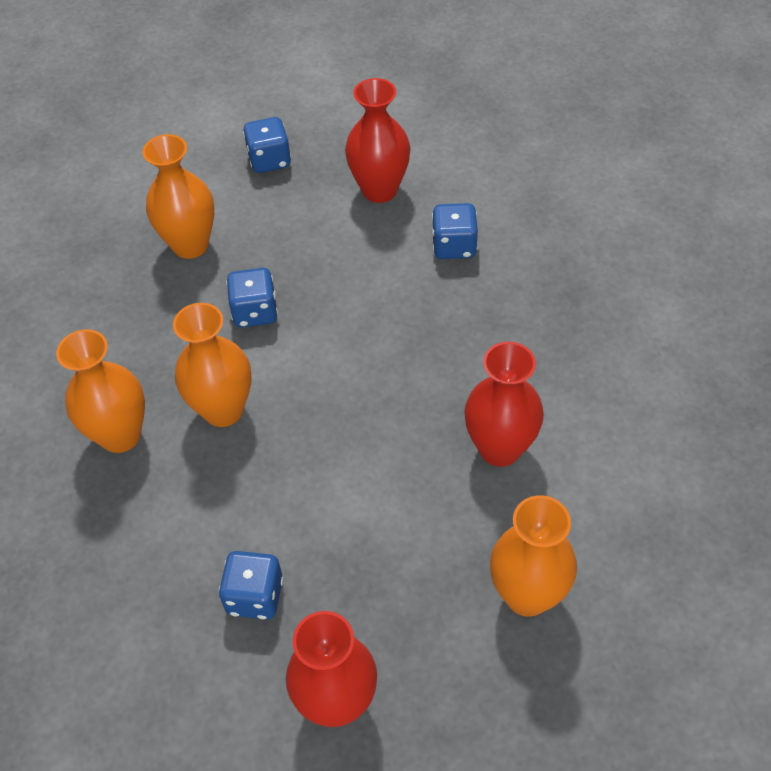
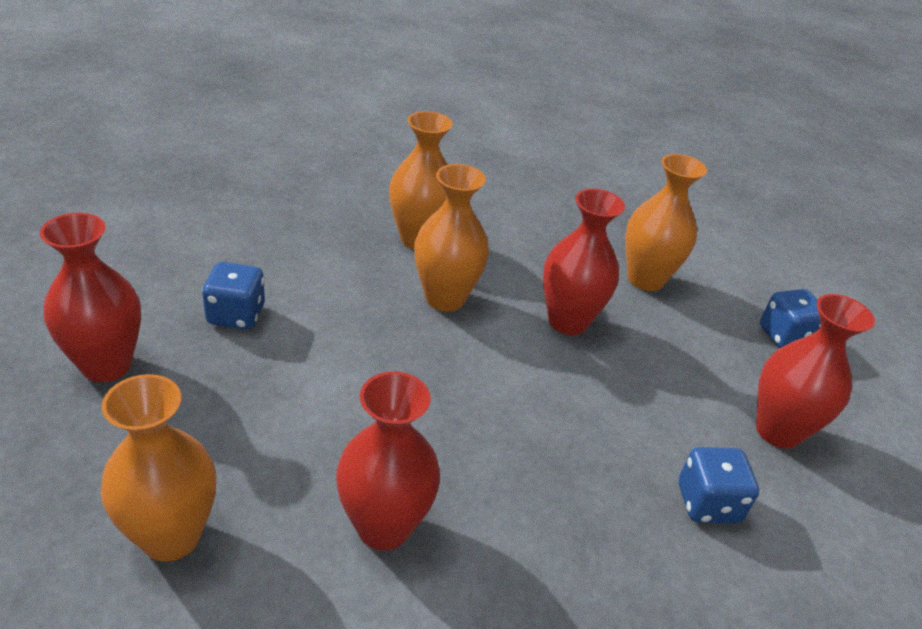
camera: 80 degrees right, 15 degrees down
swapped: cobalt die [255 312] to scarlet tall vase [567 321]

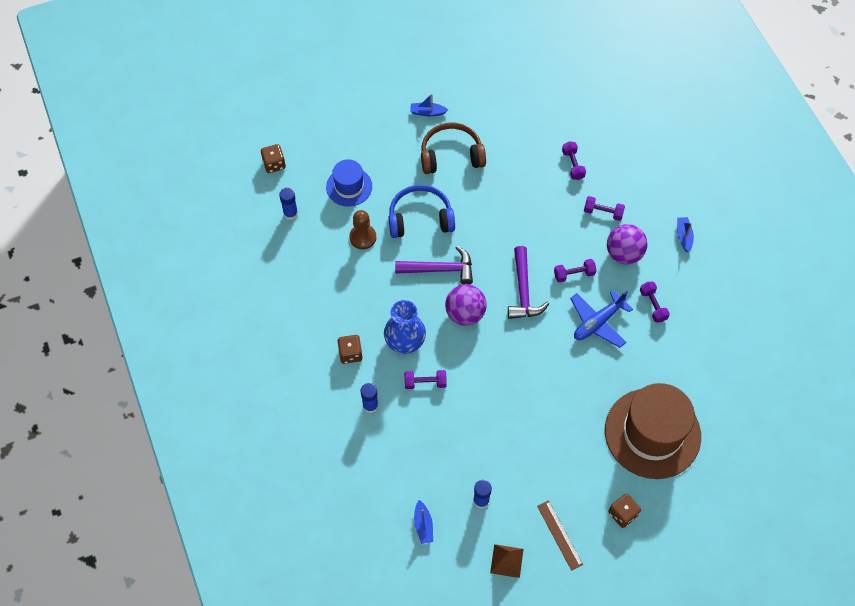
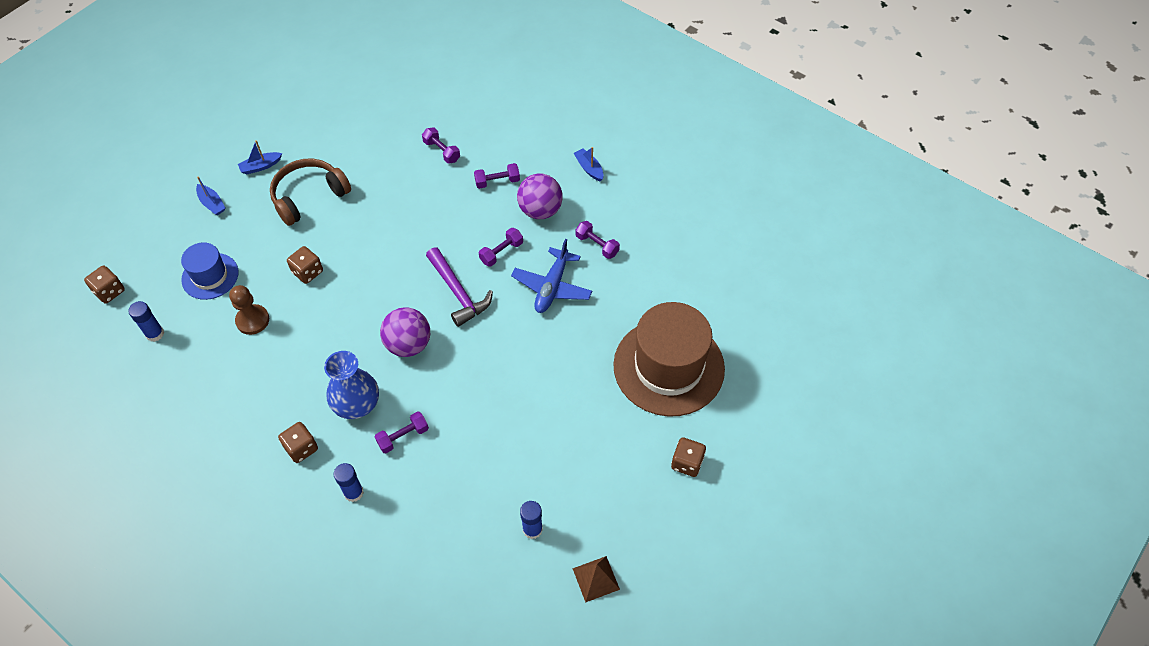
camera: 30 degrees left, 5 degrees down
gone: violet claw hammer [440 269]; russet straightedge [559 535]
shifted: cobalt toy boat [423 525] to [212 203]
swapped: cobalt over-ear headphones [420 218] to russet die [307 272]

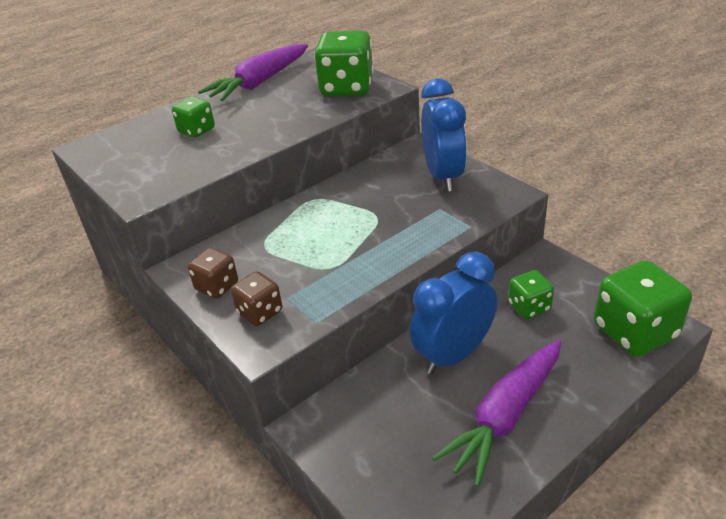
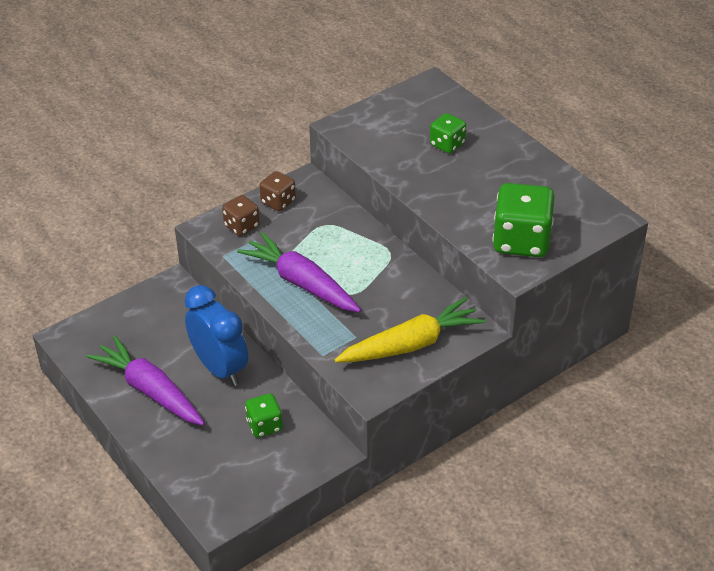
camera: 90 degrees right, 5 degrees up
gone: green die [635 332]
shifted: violet root vegetable [259 83] to [301 283]
swapped: cobalt clock [443 177] to yellow root vegetable [411 344]

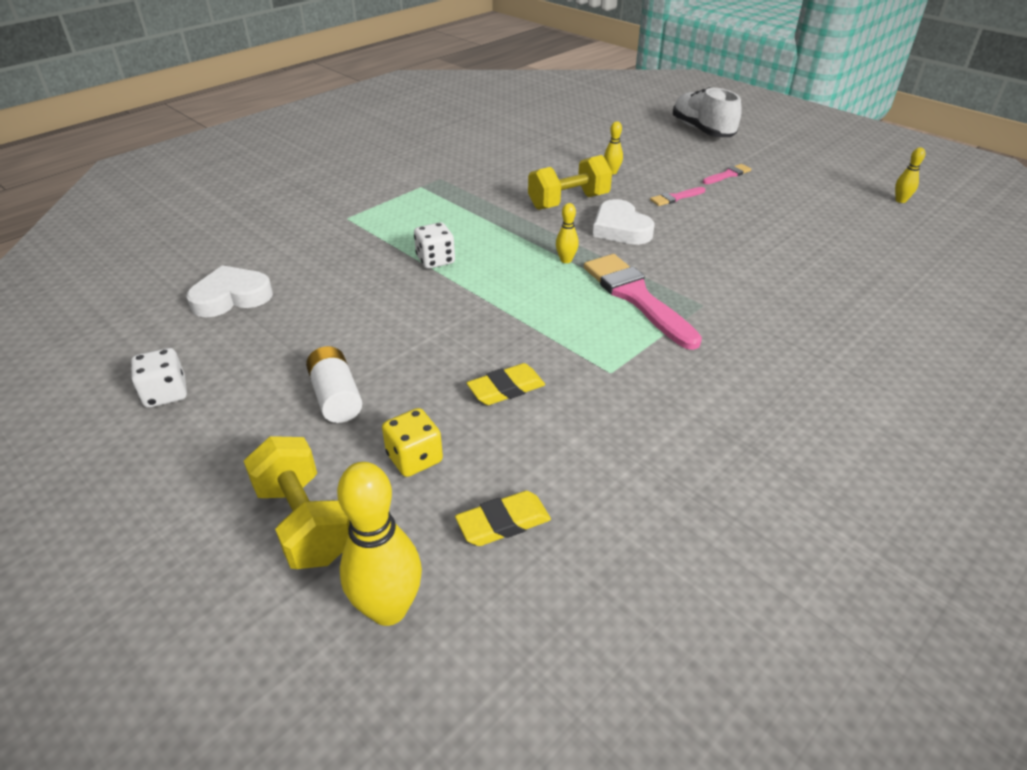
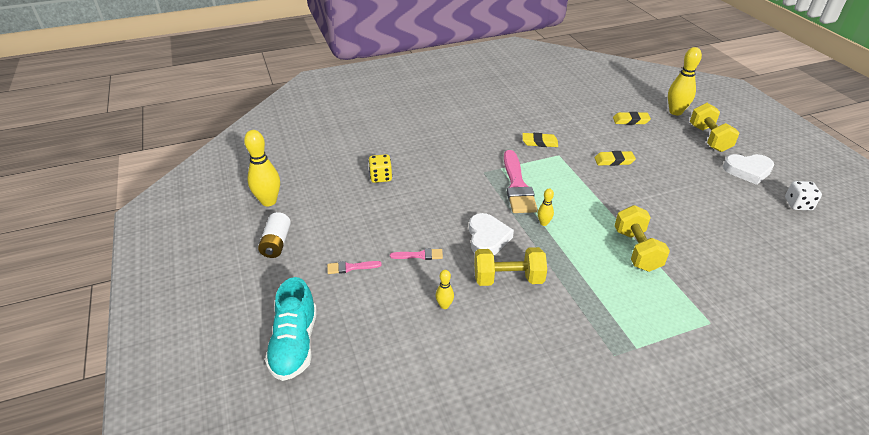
camera: 155 degrees left, 0 degrees up
new: yellow eraser [539 142]
shifted: snow-white heart shape [231 297] to [748 171]; snow-white battery [336 397] to [276 243]; yellow die [414 458] to [381 177]
swapped: snow-white die [435 260] to yellow hand weight [636 250]
repainted: snow-white sneaker [702 130] to aqua sneaker [295 344]
scaled: yellow tenpin [900 200] = [269 201] x2.00

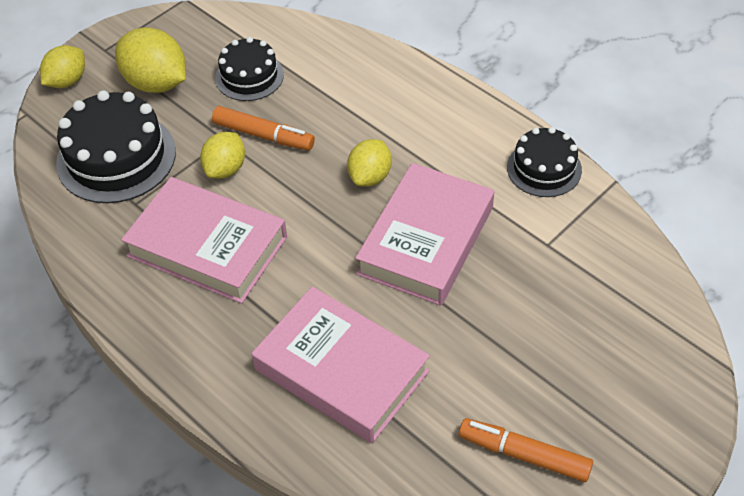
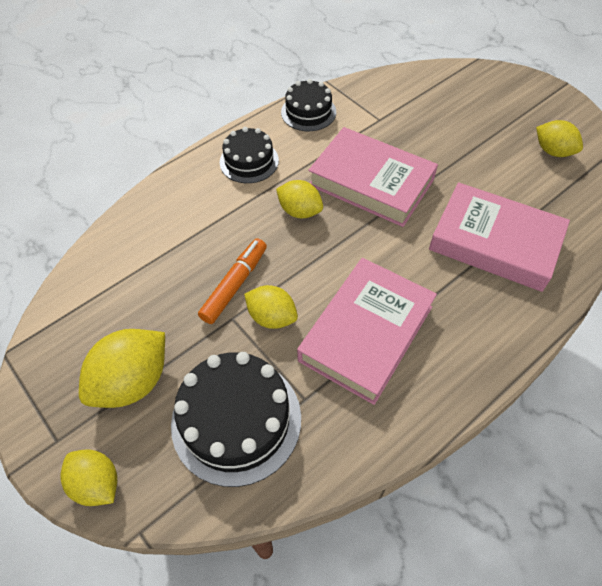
camera: 85 degrees left, 5 degrees up
shifted: jet-black cake [249 76] to [249 161]
swapped: orange marker pen [524 455] to yellow citrus fruit [553 151]
rotated: rosy hardcover [341 370] = [495 242] 75 degrees clockwise

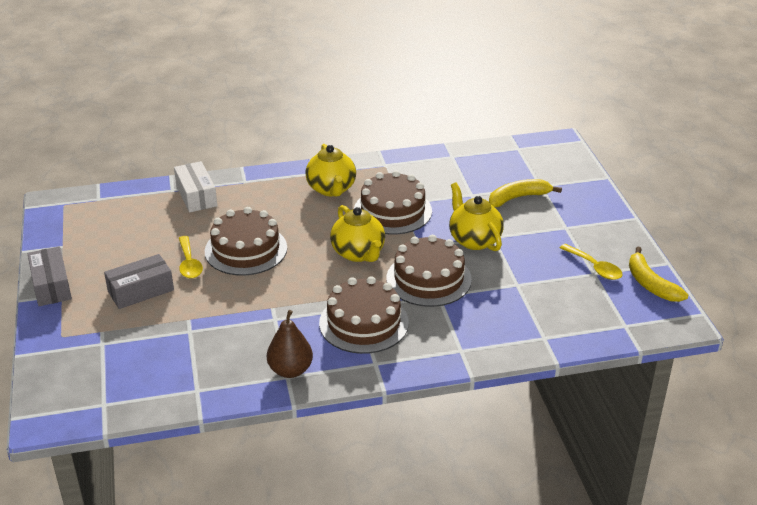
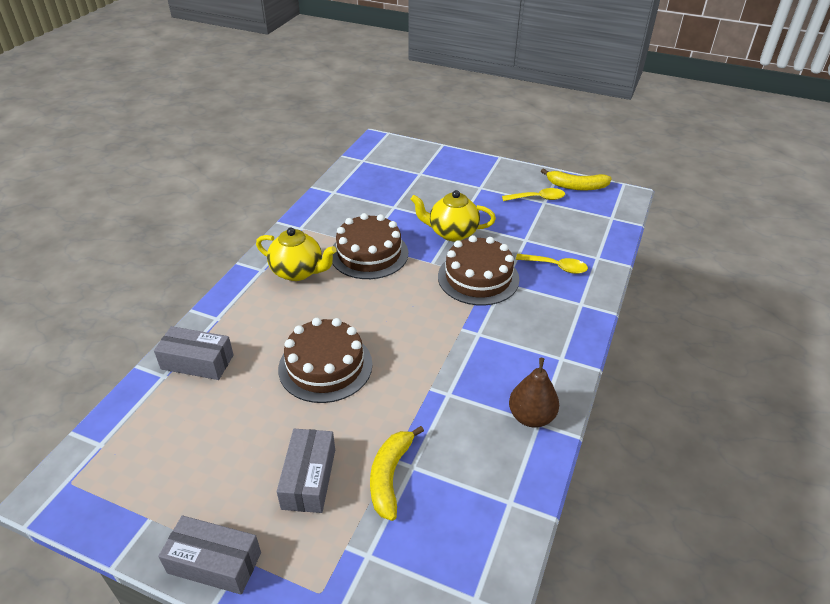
camera: 55 degrees left, 5 degrees up
gone: russet cake [363 323]; yellow china teapot [358 253]
shifted: yellow tablespoon [189 263] to [556 267]; yellow banana [518 198] to [390 476]
repainted: snow-white parcel [196 195] to gray parcel [197 362]

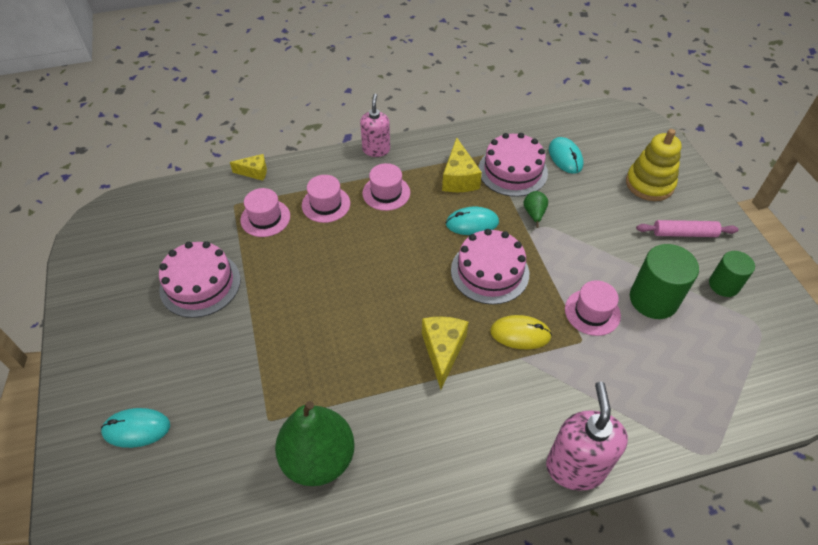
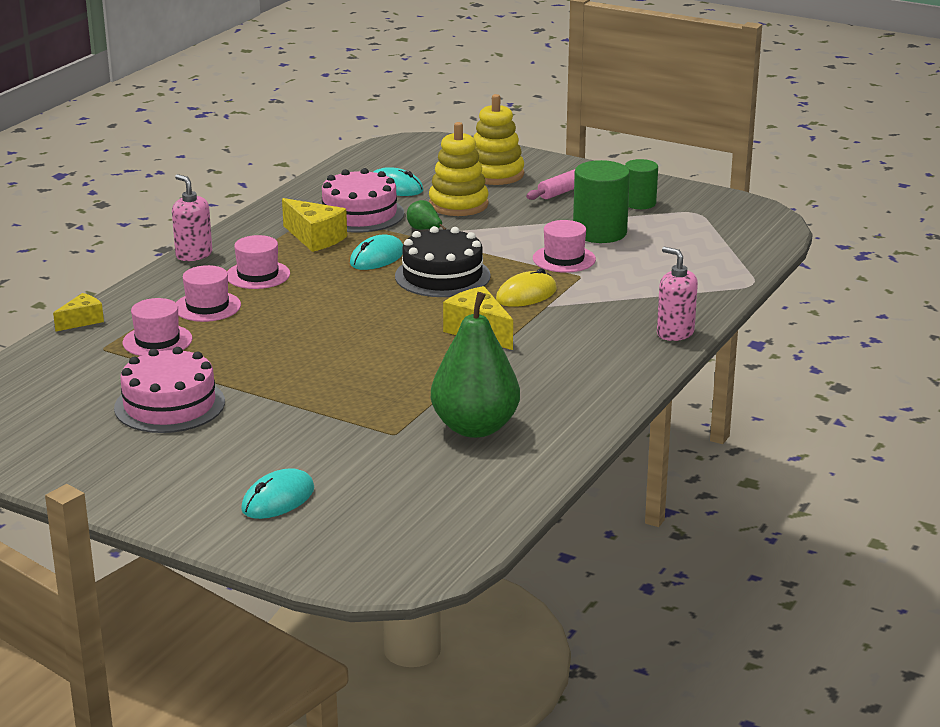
camera: 45 degrees left, 25 degrees down
new: yellow ring stacker [458 204]
repainted: rosy cake [489 271] to jet-black cake [442 276]
scaled: rosy pump bottle [575 467] = [675 333] x0.66

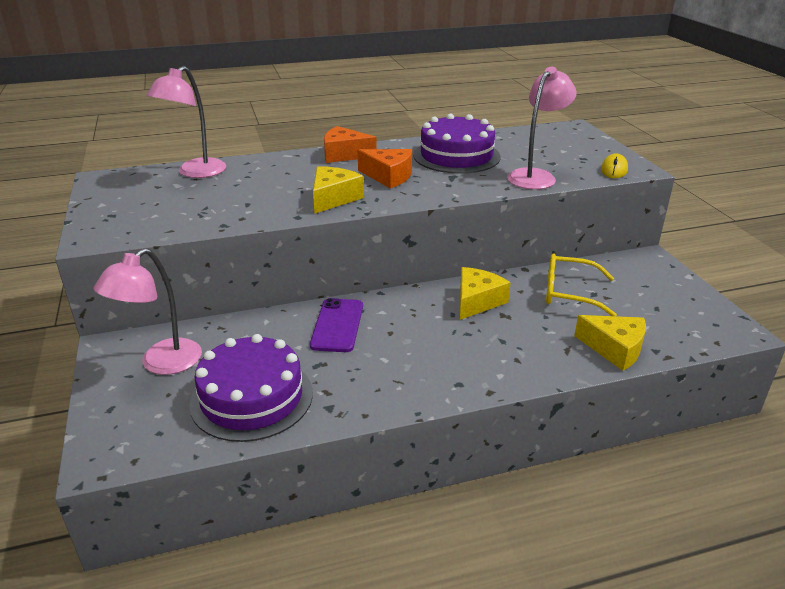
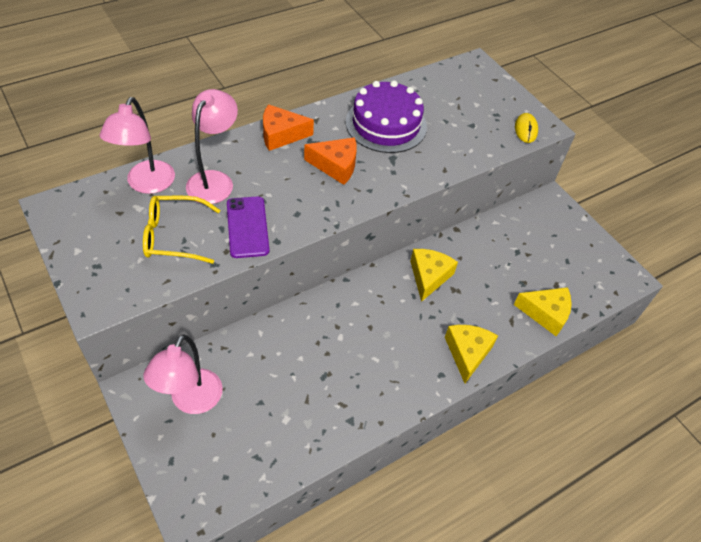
camera: 20 degrees left, 20 degrees up
gone: violet cake [252 397]
shifted: violet phone [337 325] to [247 227]; yellow cheese [333 198] to [467 353]; rosy reading lamp [536 176] to [214 180]; yellow eyeglasses [569 293] to [173 236]

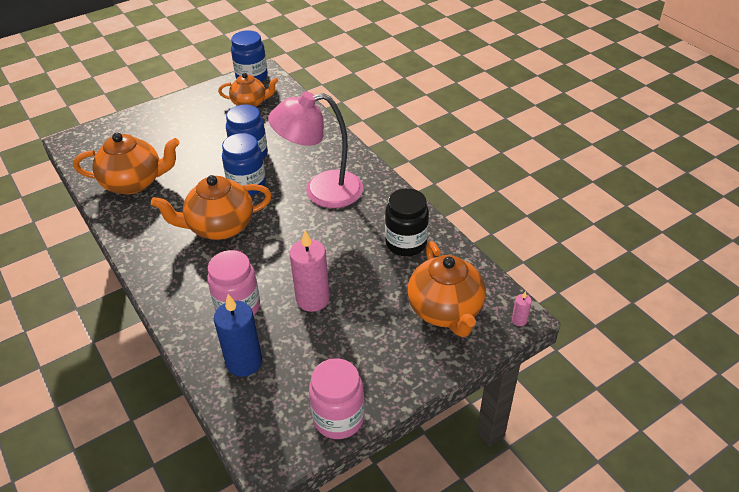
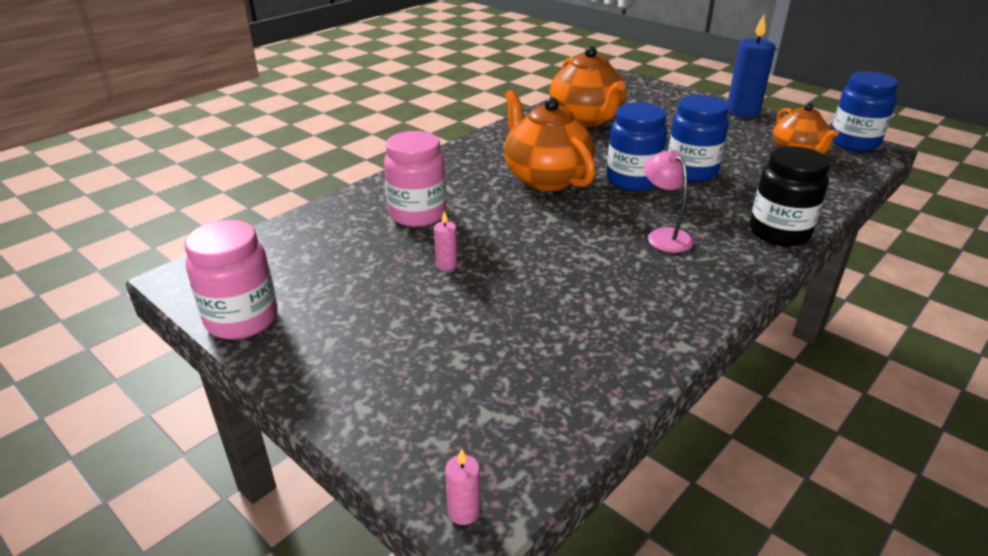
camera: 75 degrees right, 10 degrees down
gone: orange china teapot [445 310]
shifted: cobalt pillar candle [244 362] to [742 111]; jet-black preserve jar [406 243] to [779 233]
scaled: rosy reading lamp [321 191] = [664 235] x0.50; rosy pillar candle [312 299] = [446 264] x0.45

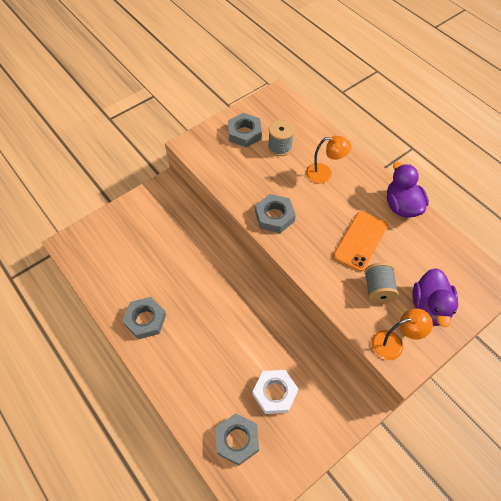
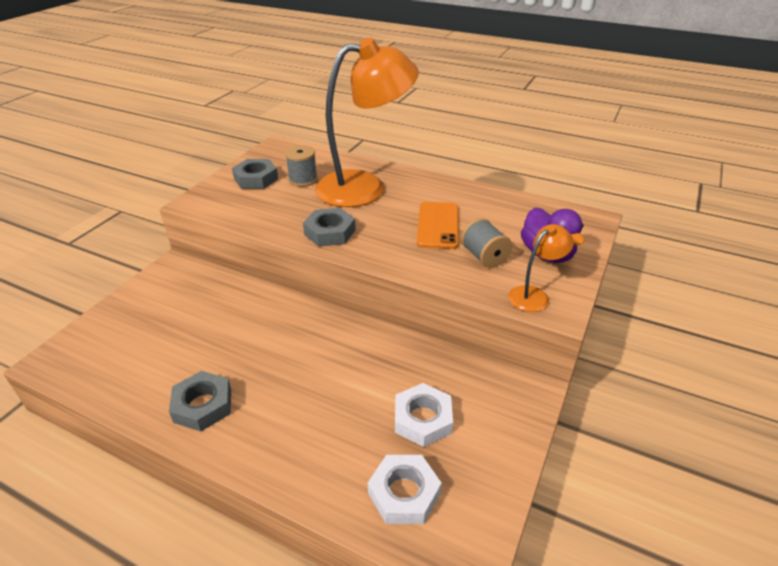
camera: 25 degrees left, 20 degrees down
gone: violet toy duck [402 206]
repainted: gray hexagon nut [237 440] to snow-white hexagon nut [404 493]
scaled: orange reading lamp [324 174] = [365 187] x2.26

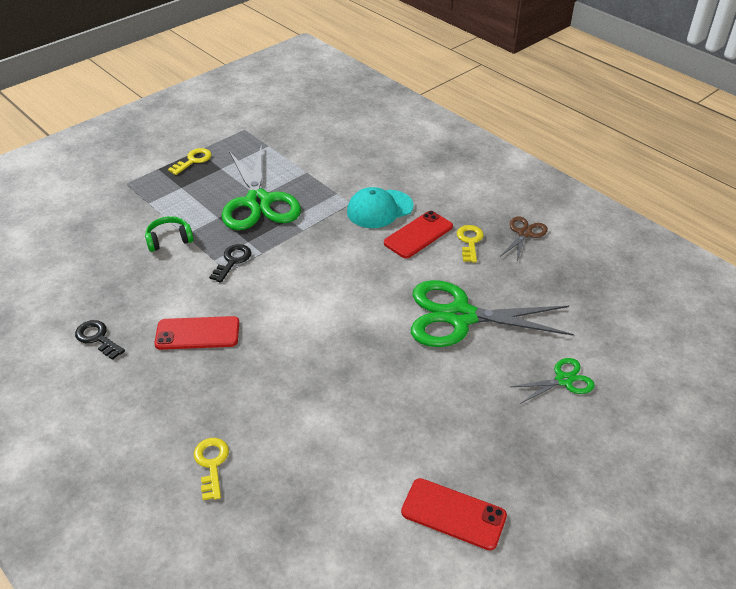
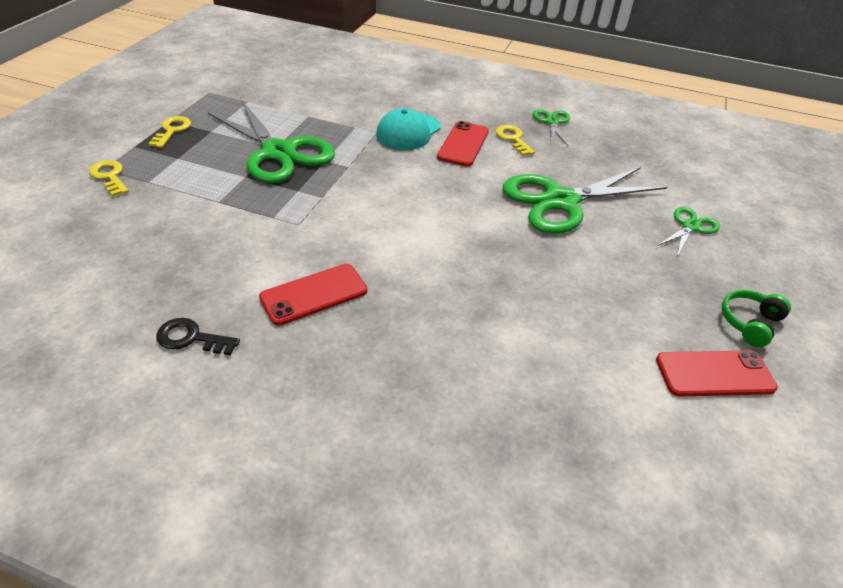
camera: 30 degrees left, 0 degrees up
gone: jet-black door key [232 261]
shifted: green over-ear headphones [169 240] to [750 323]; yellow door key [211 464] to [109 176]
repainted: russet shears [524 233] to green shears [552 122]

